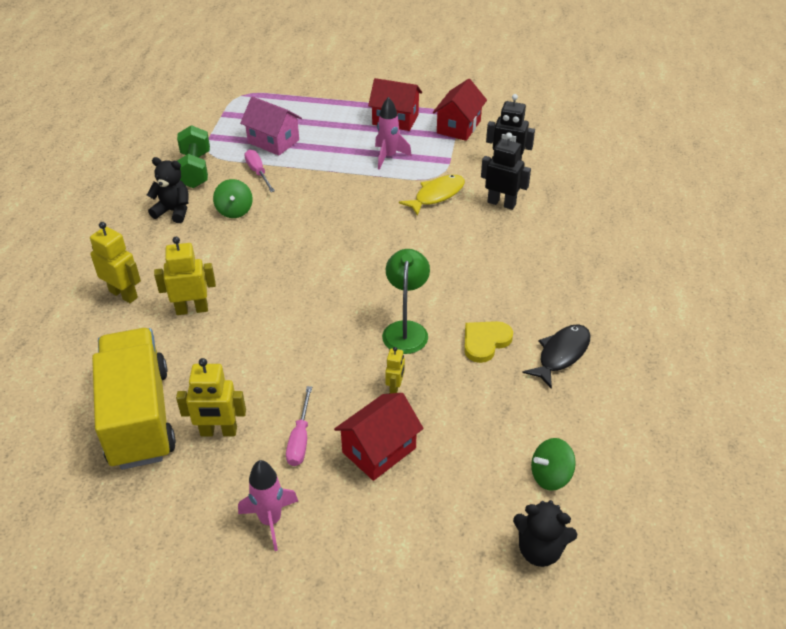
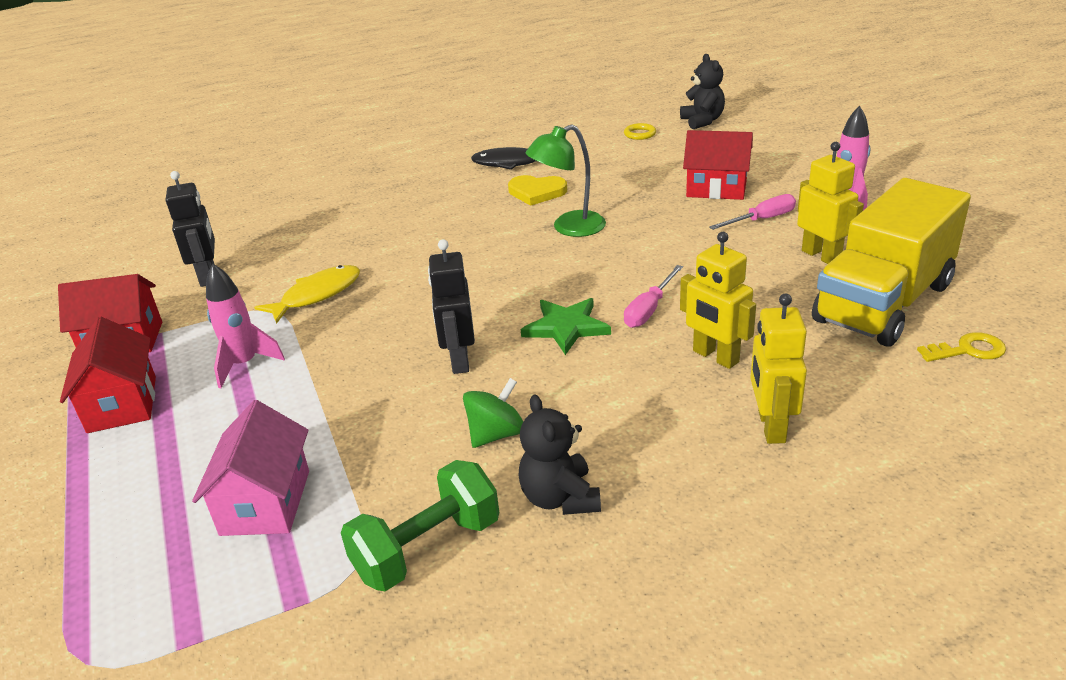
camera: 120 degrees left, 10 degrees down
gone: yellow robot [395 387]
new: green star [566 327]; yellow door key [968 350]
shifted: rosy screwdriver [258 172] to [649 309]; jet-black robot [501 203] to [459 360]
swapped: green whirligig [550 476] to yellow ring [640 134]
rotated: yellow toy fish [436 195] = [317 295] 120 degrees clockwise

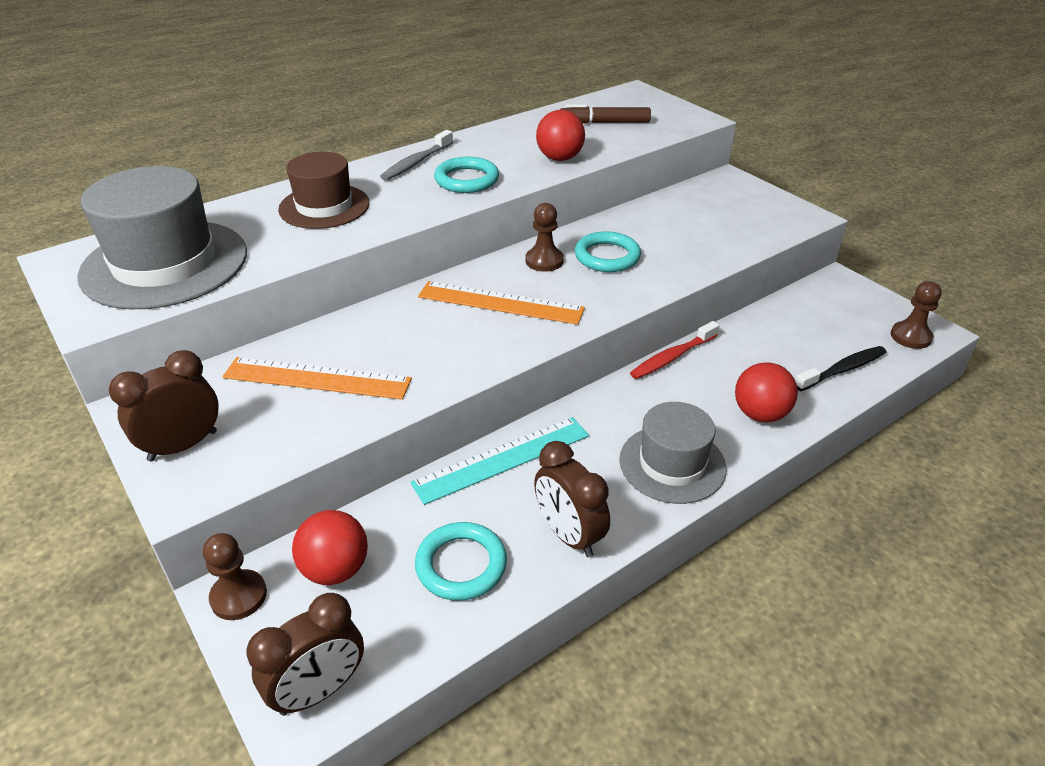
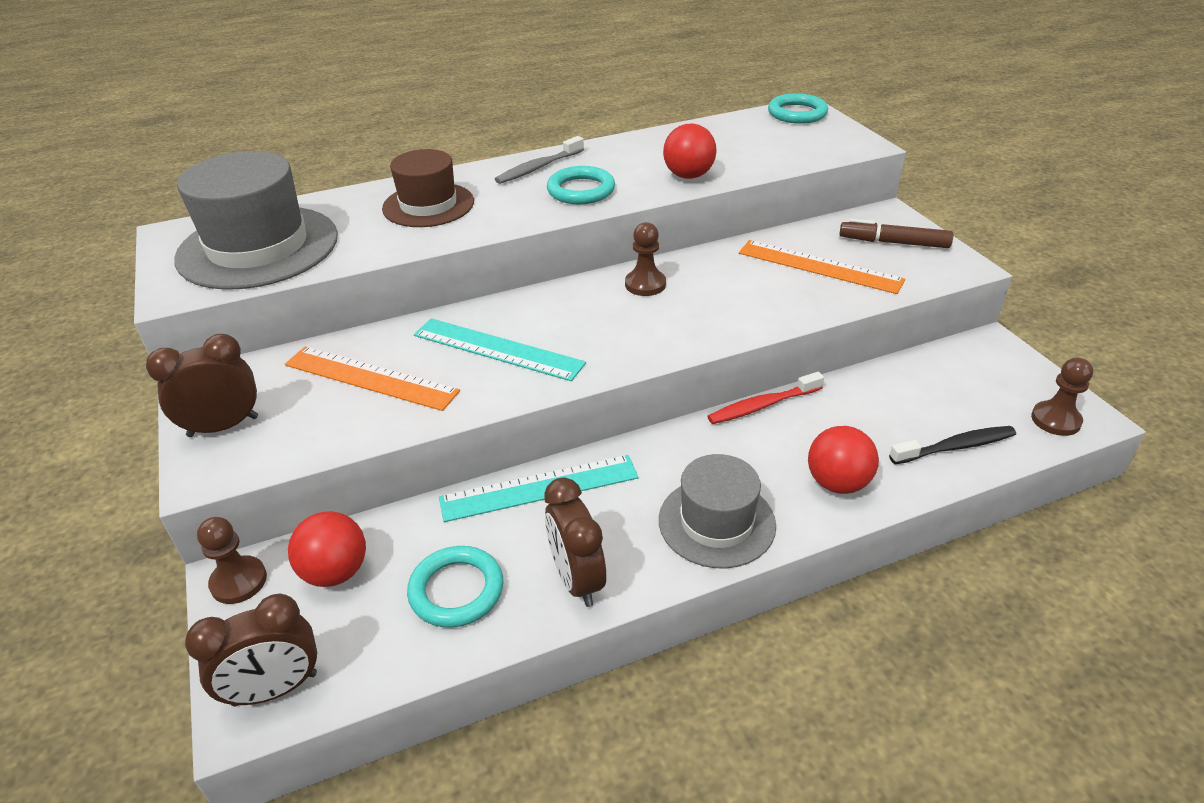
camera: 15 degrees right, 0 degrees up
new: aqua straightedge [498 349]
shifted: orange straightedge [500 303] to [819 267]; russet marker pen [604 122] to [893 242]; aqua ring [607 256] to [797 113]

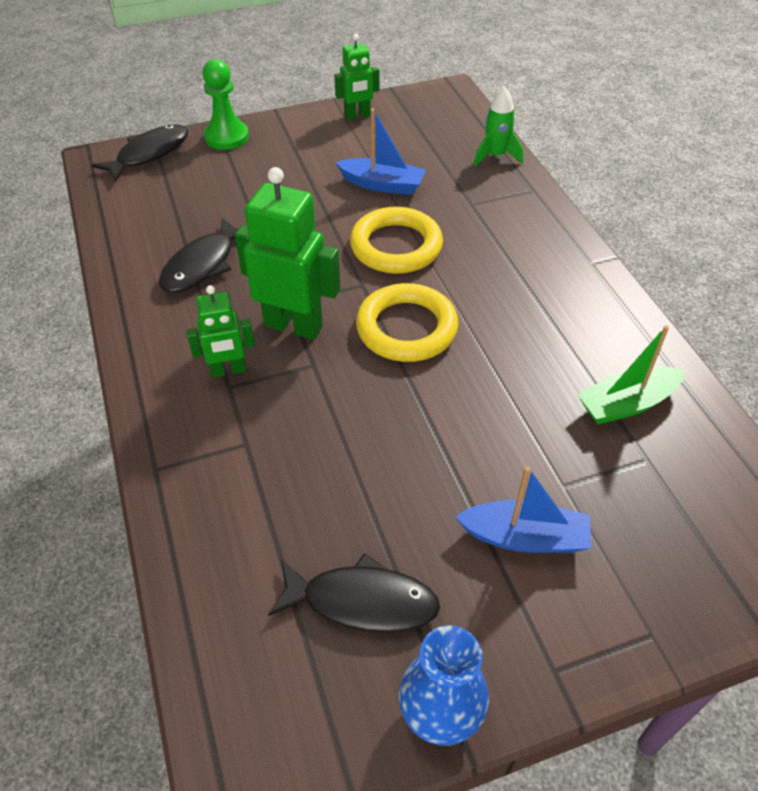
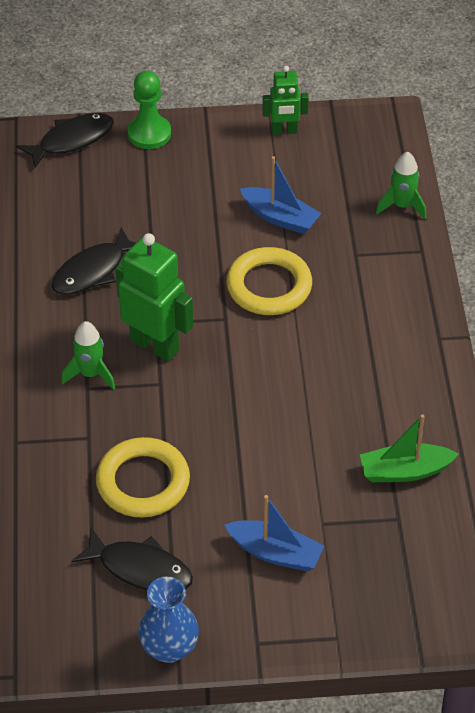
camera: 15 degrees right, 0 degrees up
shifted: yellow ring [406 328] to [143 482]
swapped: green robot [228 371] to green toy rocket [90 374]

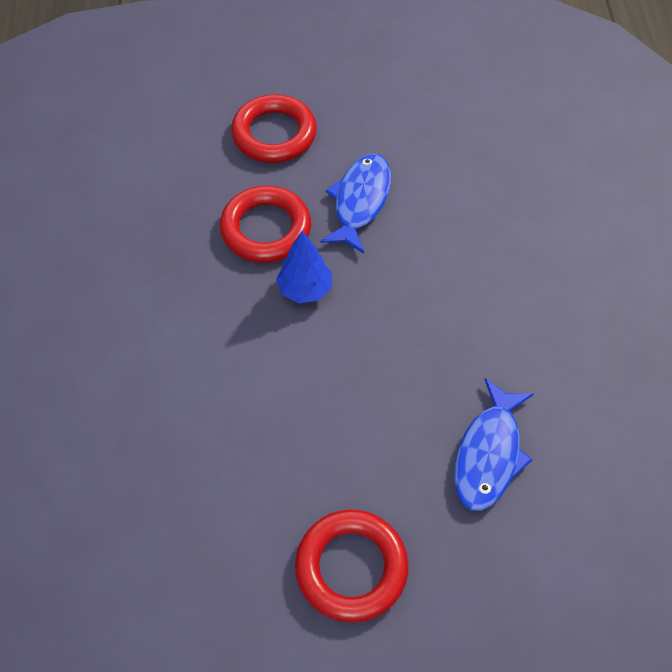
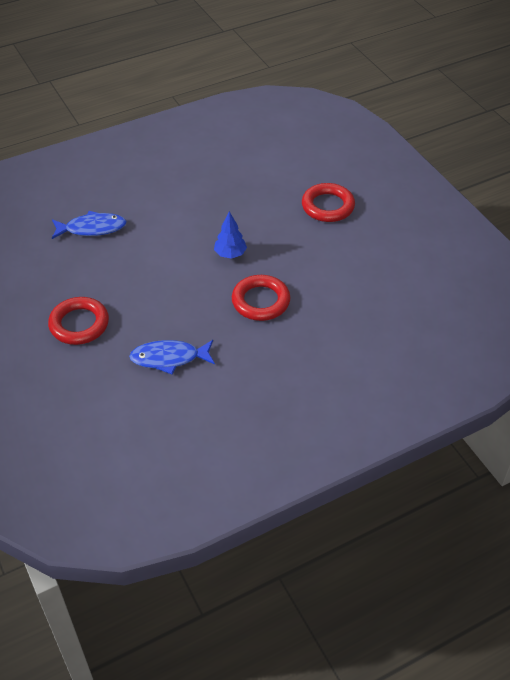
camera: 65 degrees right, 10 degrees down
shifted: scarlet ring [266 229] to [260 301]; cobalt toy fish [360 201] to [92 228]

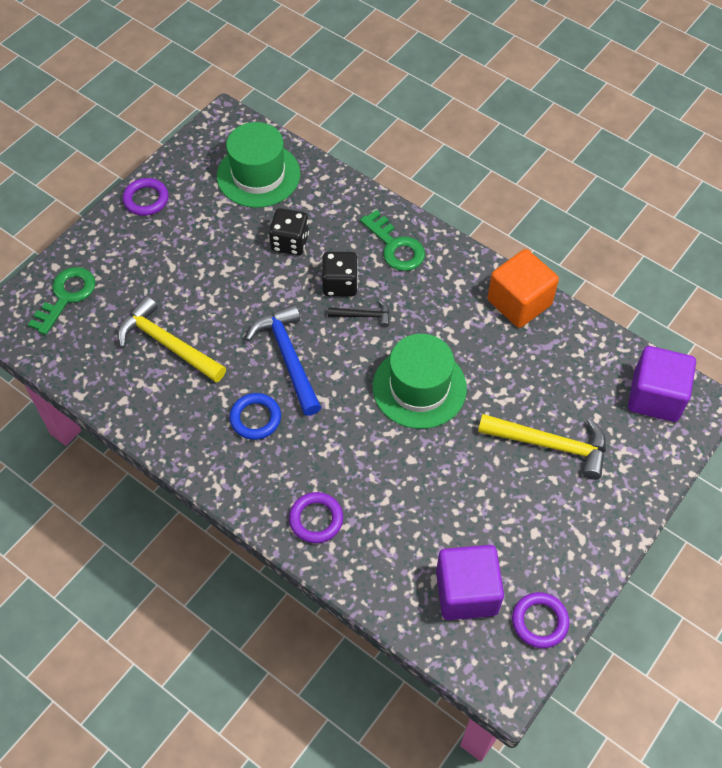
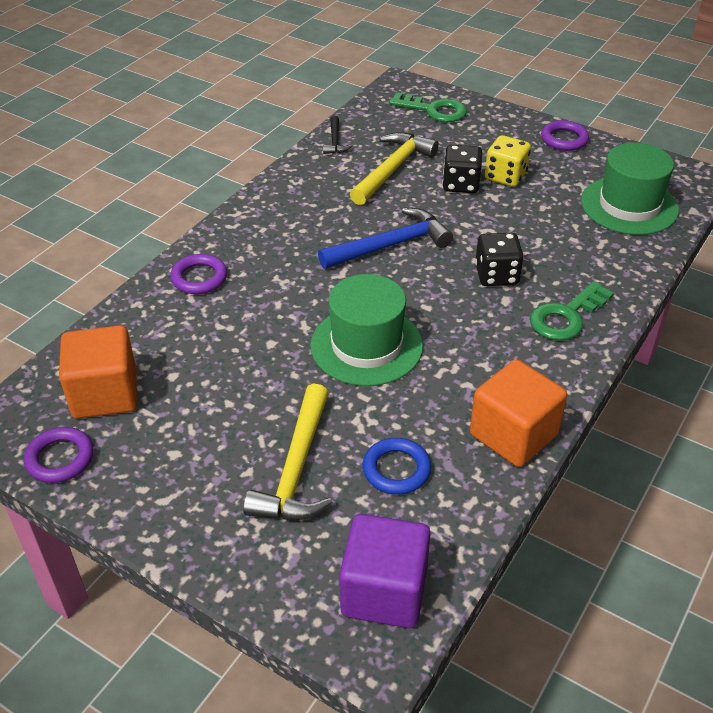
camera: 85 degrees right, 15 degrees down
new: yellow die [505 176]
shifted: cobalt ring [255 418] to [396 469]; jet-black die [290 242] to [461 184]; jet-black claw hammer [363 315] to [335 141]
repainted: violet cube [466 592] to orange cube [105 394]

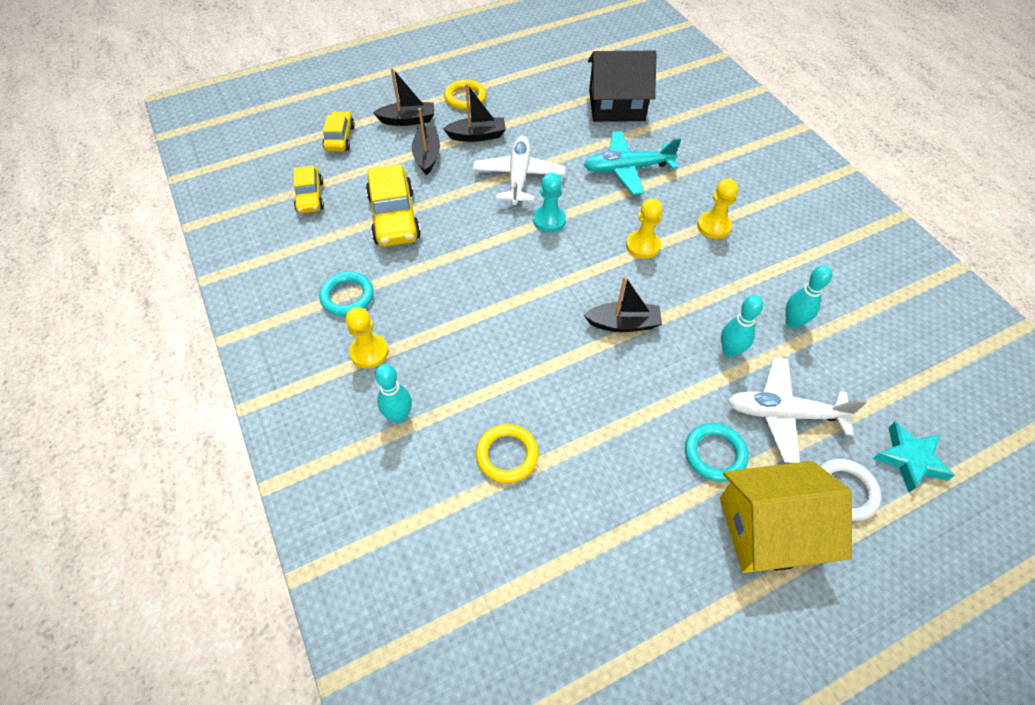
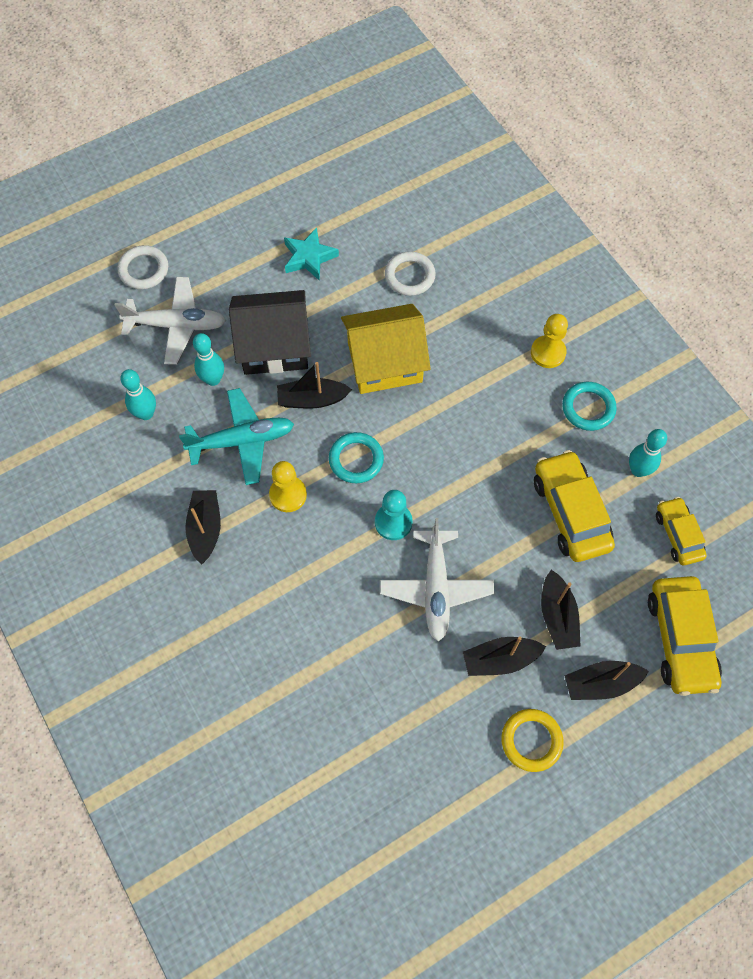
camera: 175 degrees right, 10 degrees up
shifted: aqua tenpin [399 416] to [638 470]; aqua aeroplane [627 169] to [242 441]; jet-black house [616 105] to [274 346]; aqua ring [714 454] to [356 459]; yellow house [768 529] to [385 362]; aqua star [909 459] to [309 257]
swapped: yellow chess pawn [713 226] to jet-black toy boat [205 529]
repainted: yellow ring [507 455] to snow-white ring [409 276]
scaled: yellow automobile [340 138] = [680 639] x1.65

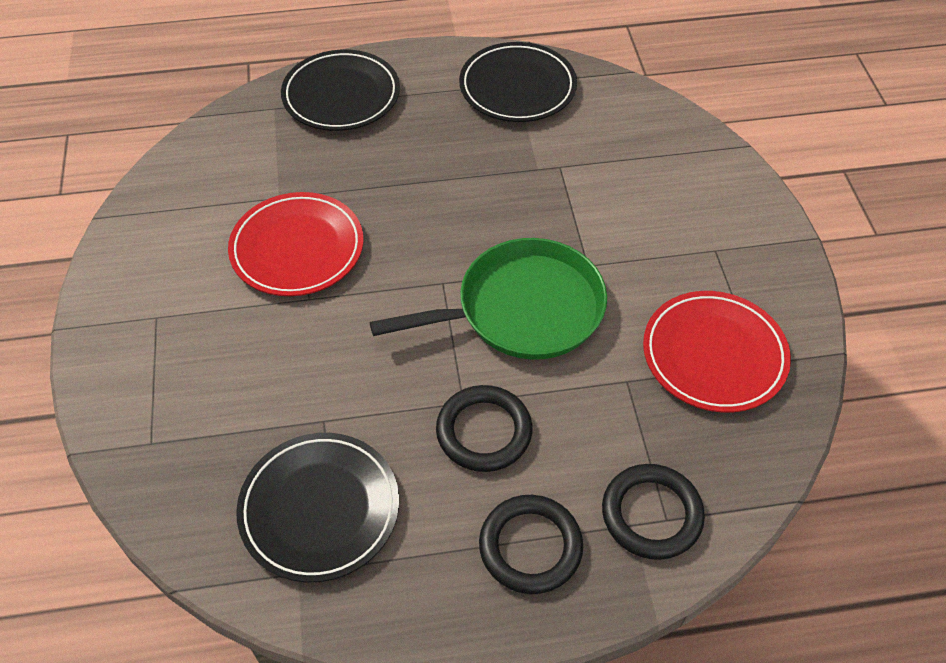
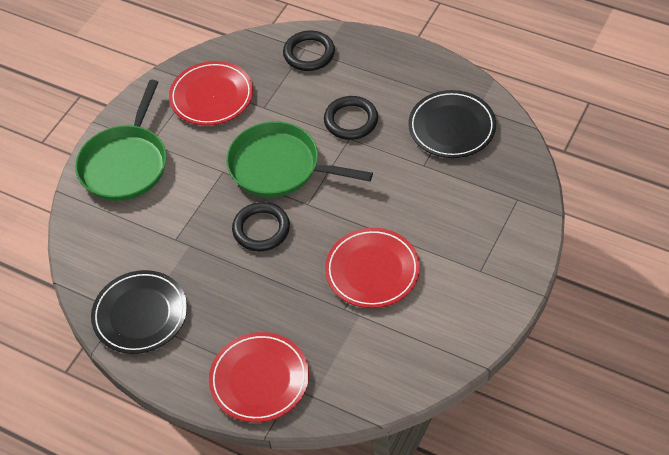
camera: 140 degrees left, 0 degrees up
new: green skillet [125 164]
shifted: jet-black ring [530 546] to [261 229]
repainted: jet-black plate [341 95] to scarlet plate [259 379]

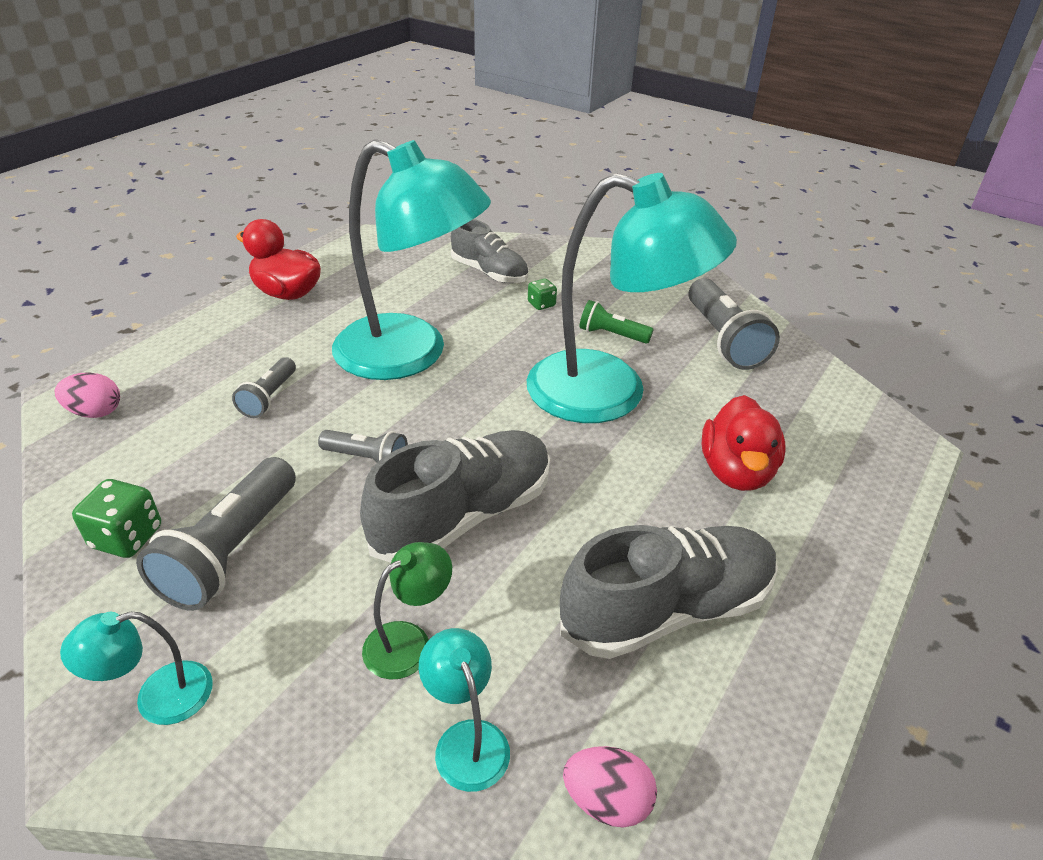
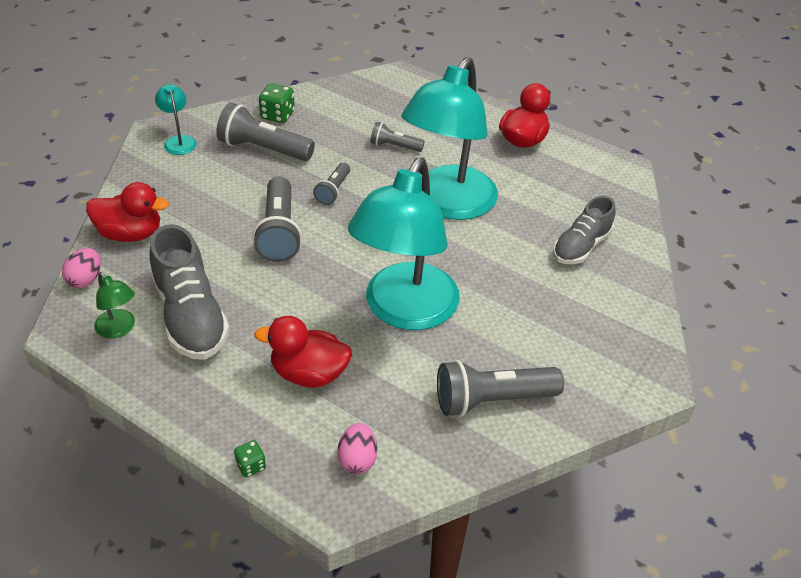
camera: 90 degrees right, 5 degrees up
gone: green pocket torch [611 335]
shifted: rosy egg shape [95 412] to [357 459]; green reading lamp [409 641] to [119 329]; green die [541 304] to [251 466]
swapped: gray sneaker [463 516] to gray pocket torch [279 232]; aqua reading lamp [466 740] to scarlet toy duck [130 234]

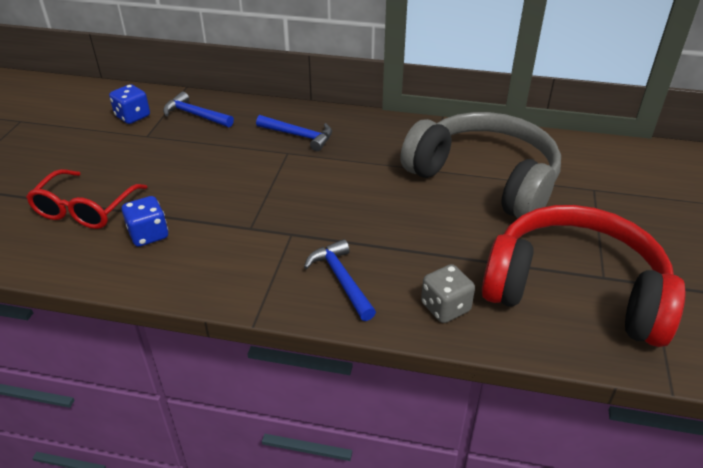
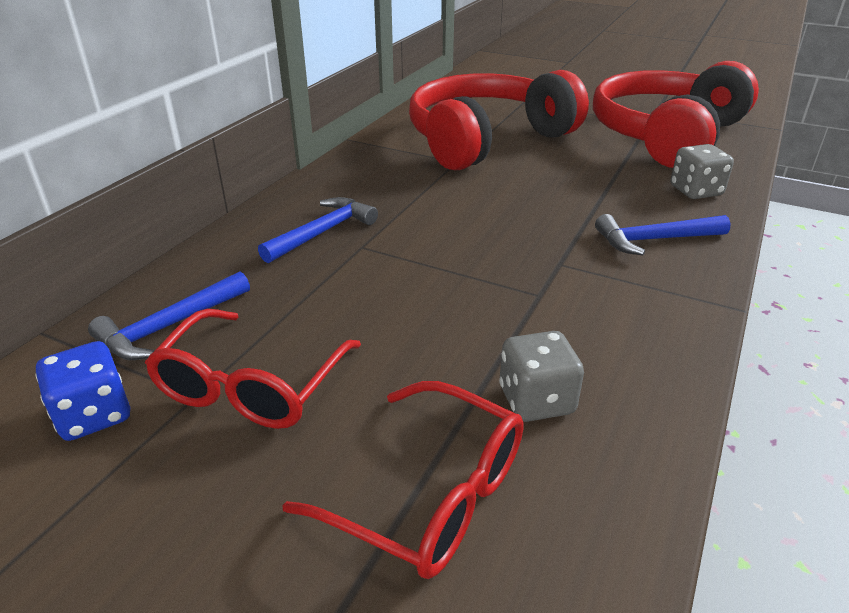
camera: 75 degrees left, 5 degrees down
new: scarlet eyeglasses [251 386]
repainted: cobalt die [148 235] to gray die [536 400]; gray over-ear headphones [485 179] to scarlet over-ear headphones [486 139]

